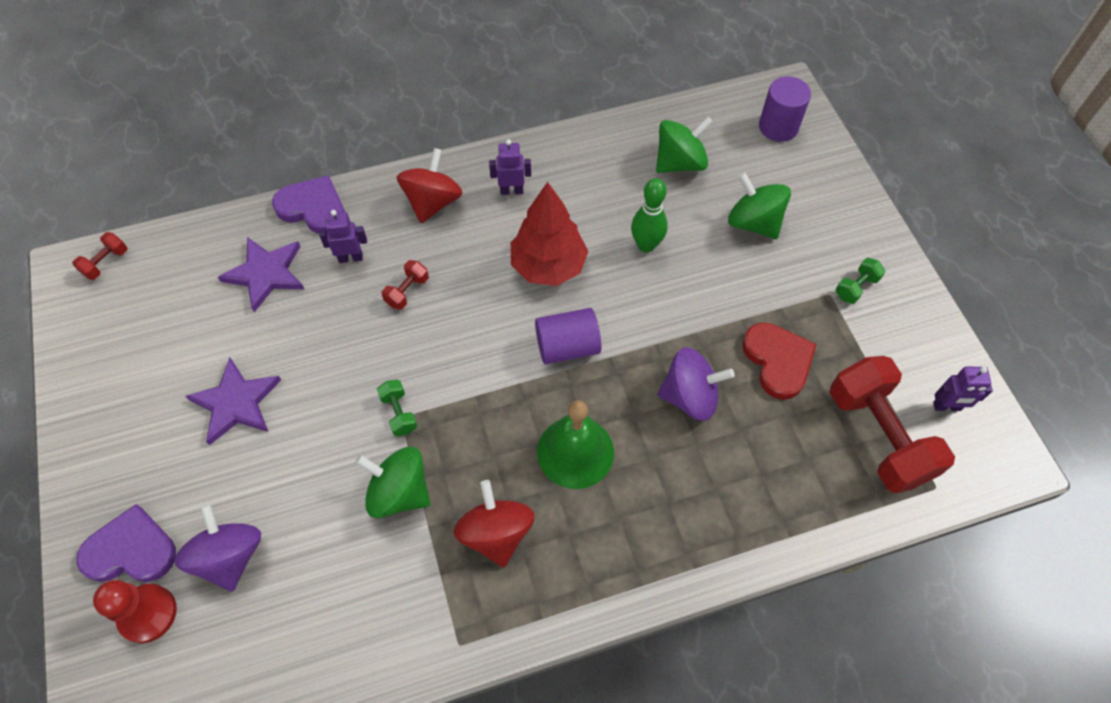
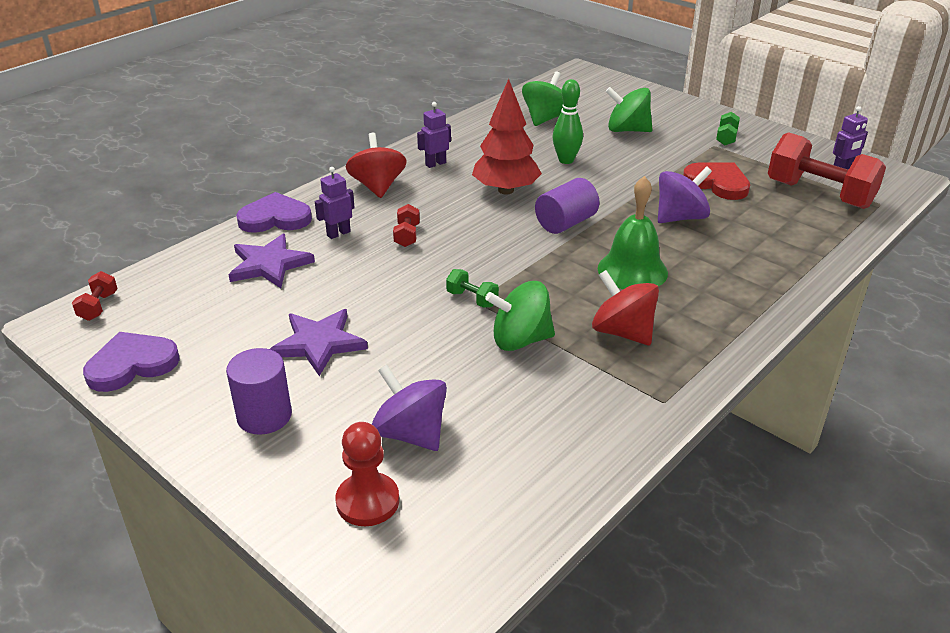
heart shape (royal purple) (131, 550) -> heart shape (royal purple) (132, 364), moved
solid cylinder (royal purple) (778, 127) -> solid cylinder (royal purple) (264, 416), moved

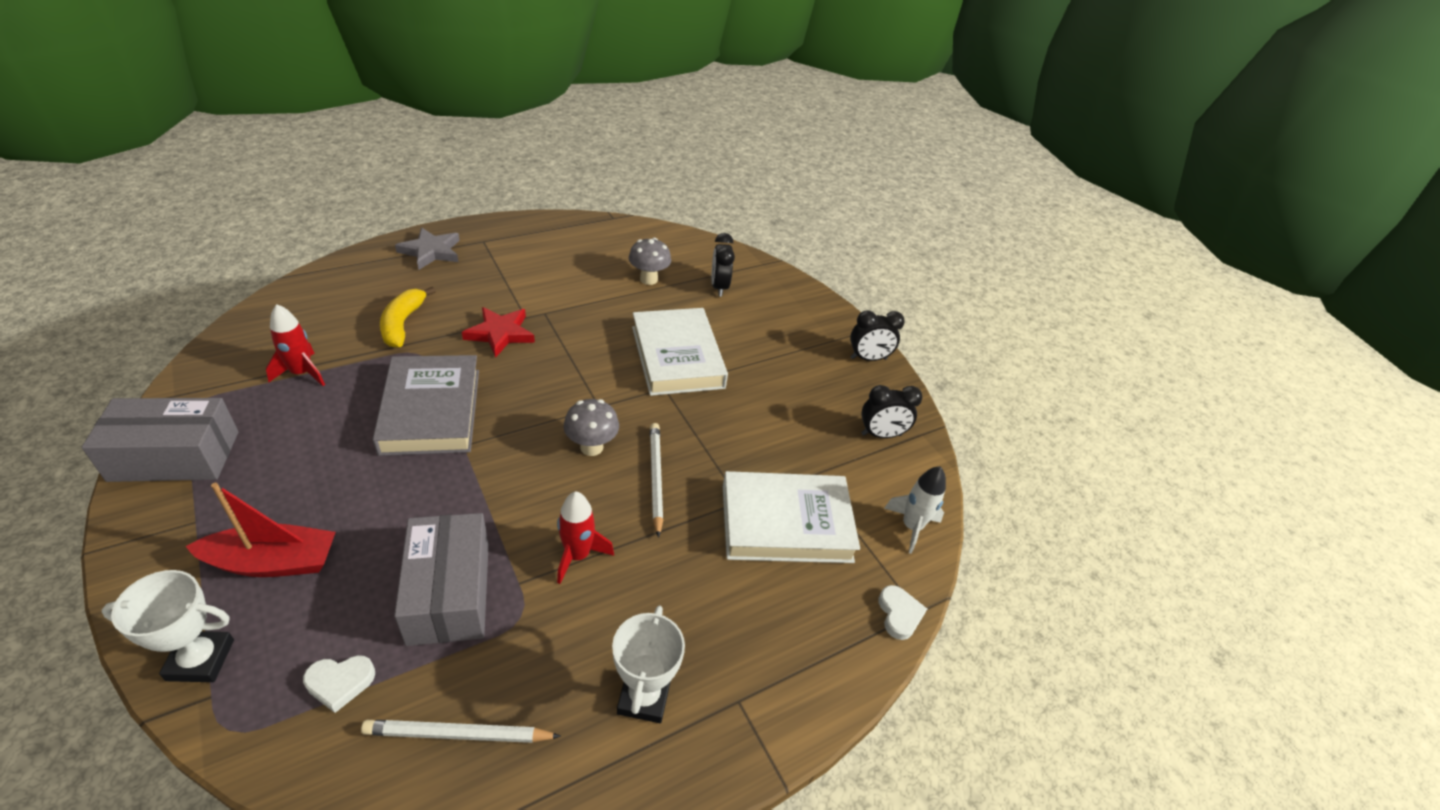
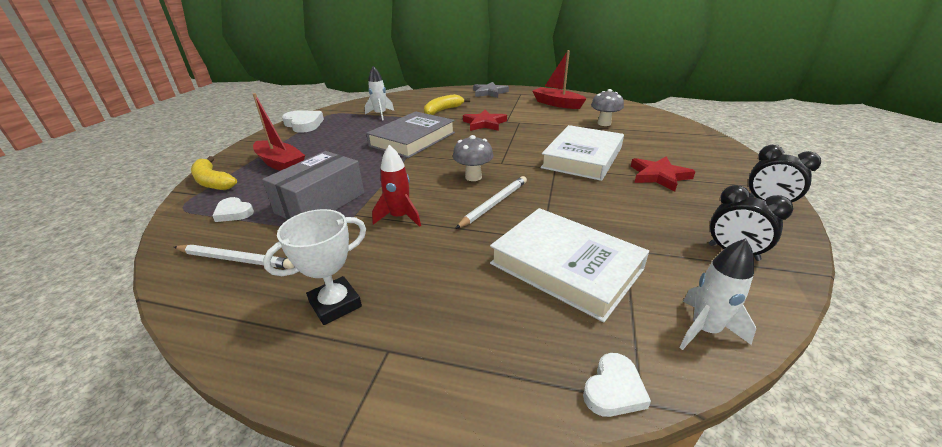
parcel (ash-grey) (175, 456) -> heart shape (snow-white) (304, 124)
award cup (snow-white) (200, 660) -> banana fruit (yellow) (213, 182)
toy rocket (red) (302, 373) -> toy rocket (snow-white) (380, 115)
wooden pencil (snow-white) (459, 734) -> wooden pencil (snow-white) (236, 259), 150 degrees clockwise
bedside clock (jet-black) (719, 287) -> none
none -> boat (red) (557, 104)
none -> star shape (red) (659, 176)

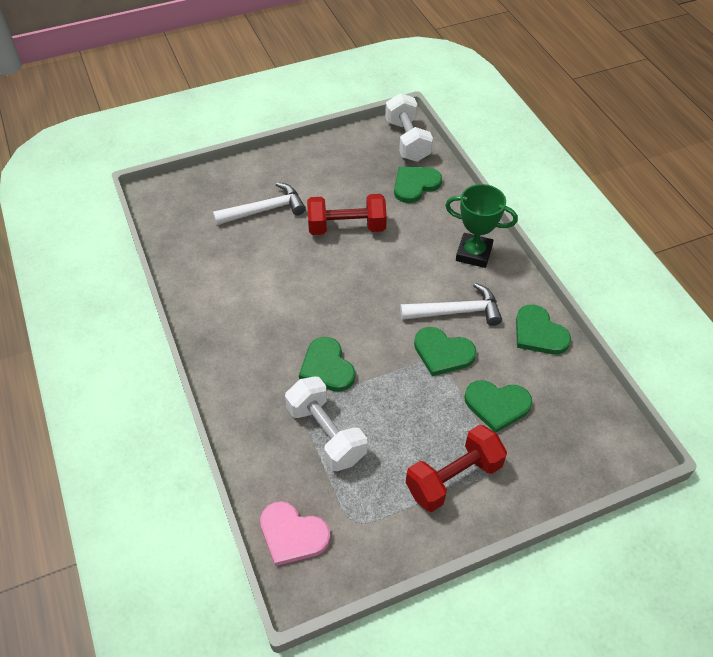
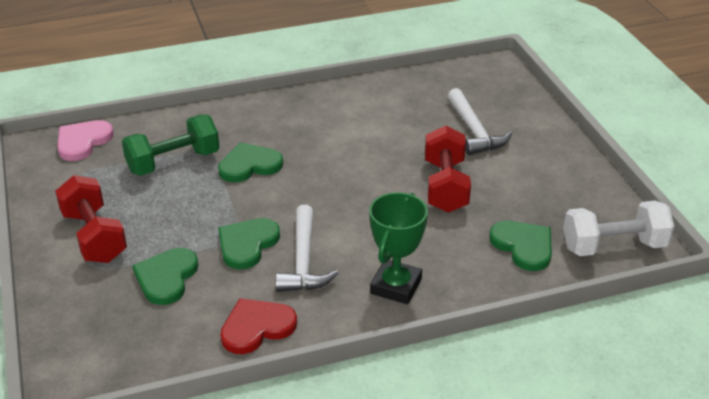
dumbbell (snow-white) (326, 434) -> dumbbell (leaf-green) (173, 162)
heart shape (leaf-green) (539, 333) -> heart shape (red) (256, 327)

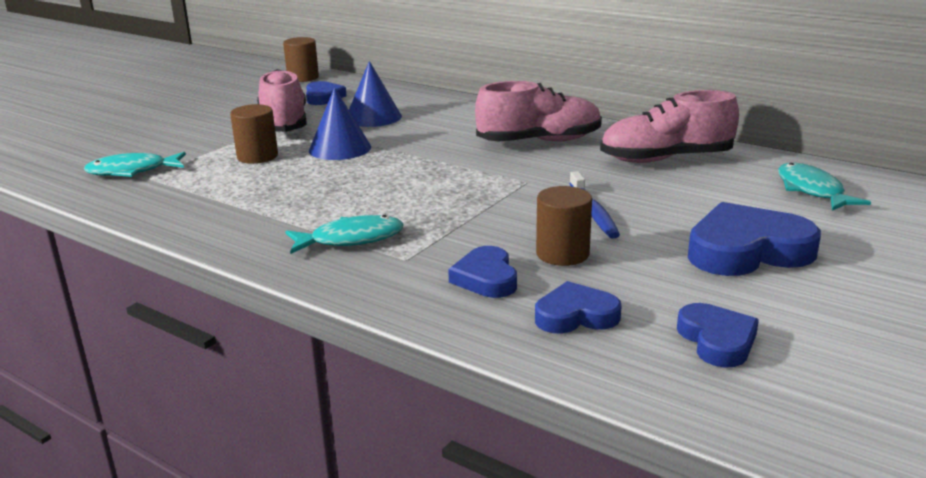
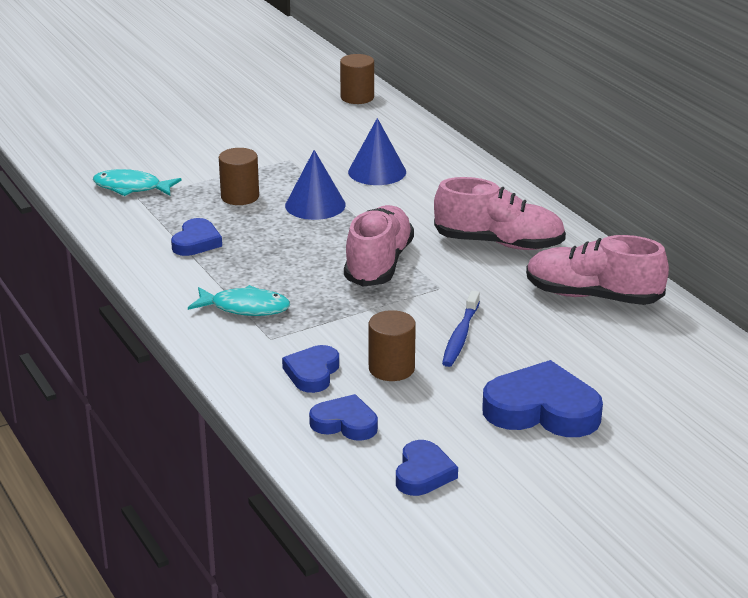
sneaker (rosy) (284, 124) -> sneaker (rosy) (378, 264), moved
heart shape (blue) (323, 97) -> heart shape (blue) (196, 242), moved
fish (teal) (812, 190) -> none

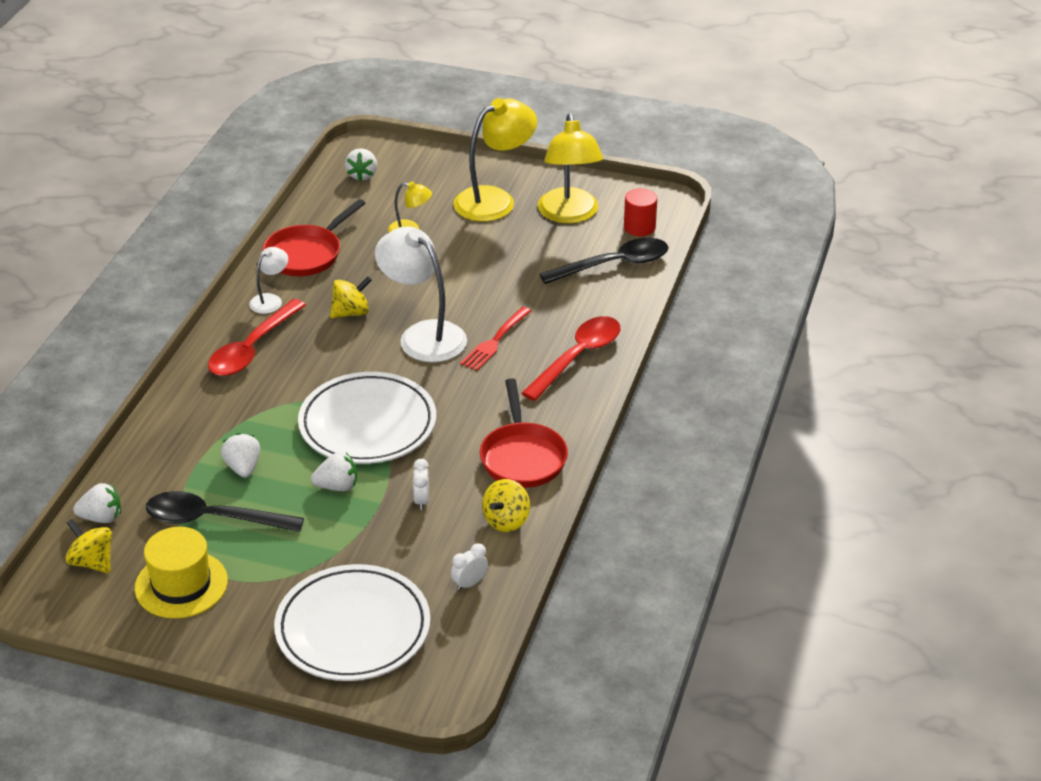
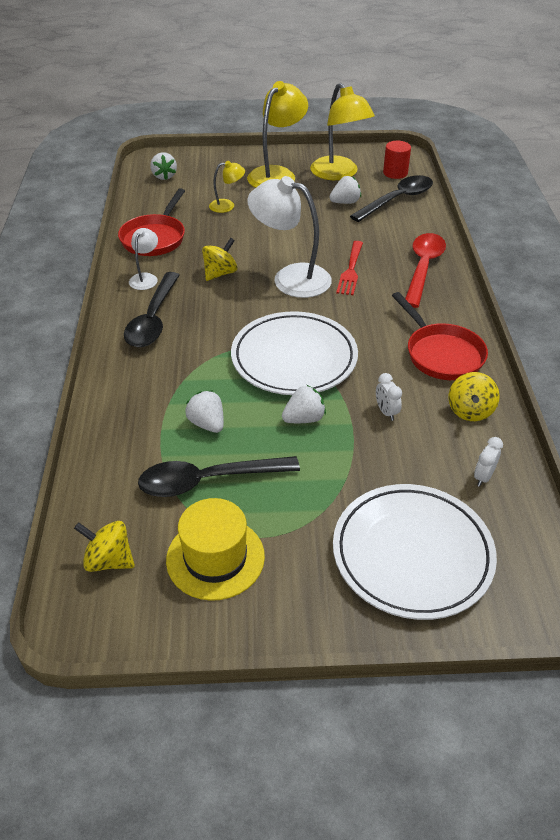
strawberry (snow-white) (101, 517) -> strawberry (snow-white) (345, 202), moved
tablespoon (red) (252, 349) -> tablespoon (jet-black) (153, 319)

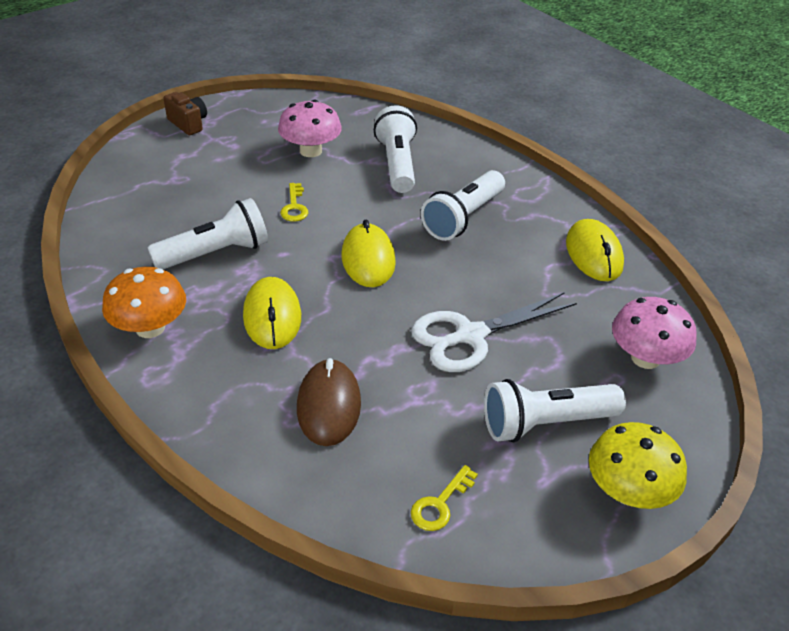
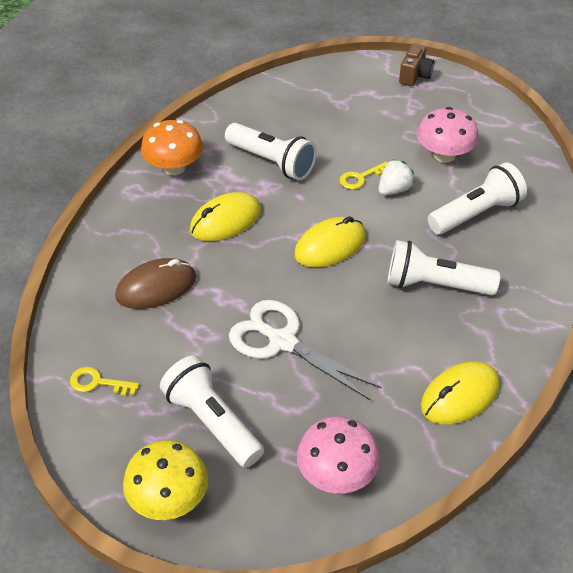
none -> strawberry (snow-white) (394, 190)

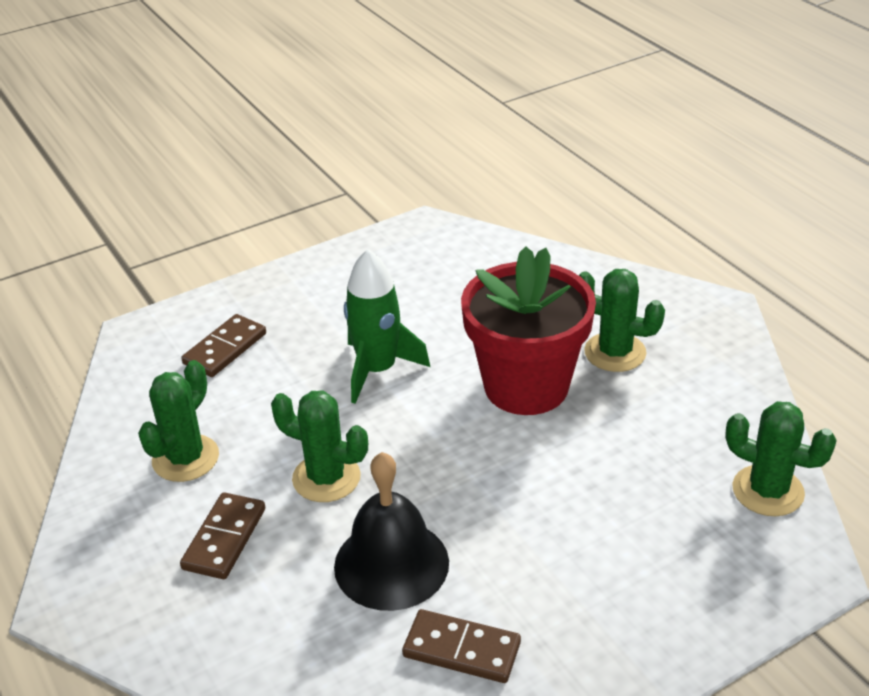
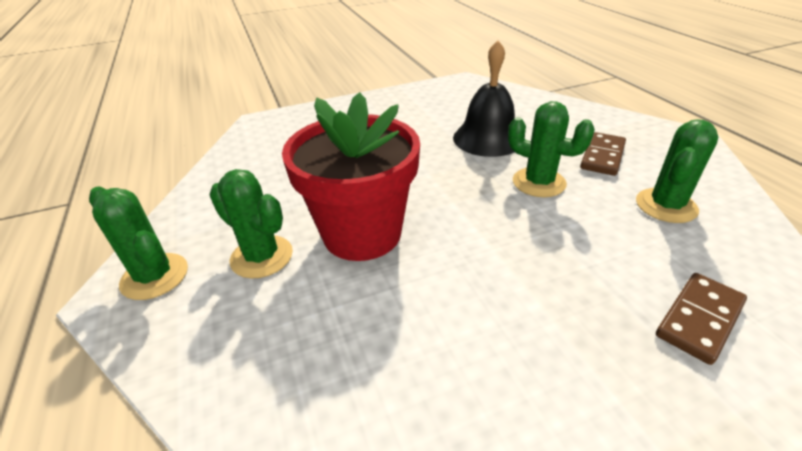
toy rocket (leaf-green) (377, 370) -> none
domino tile (russet) (462, 649) -> none
cactus (leaf-green) (768, 491) -> cactus (leaf-green) (154, 276), moved

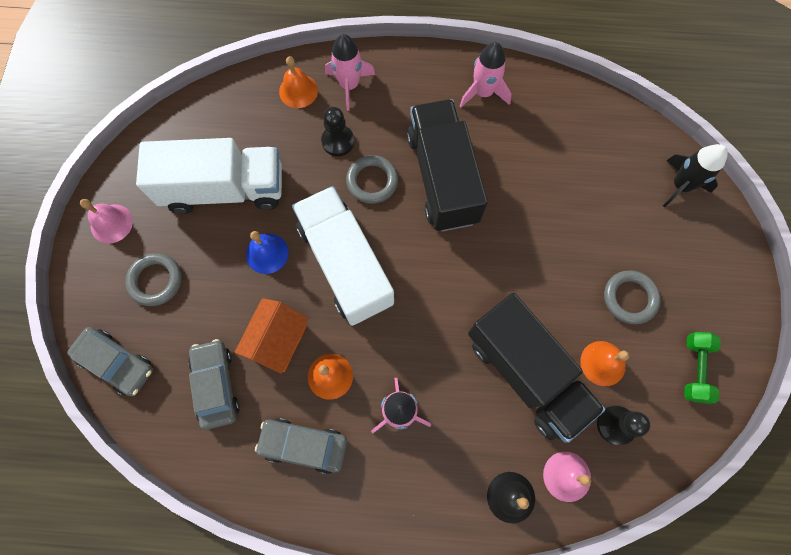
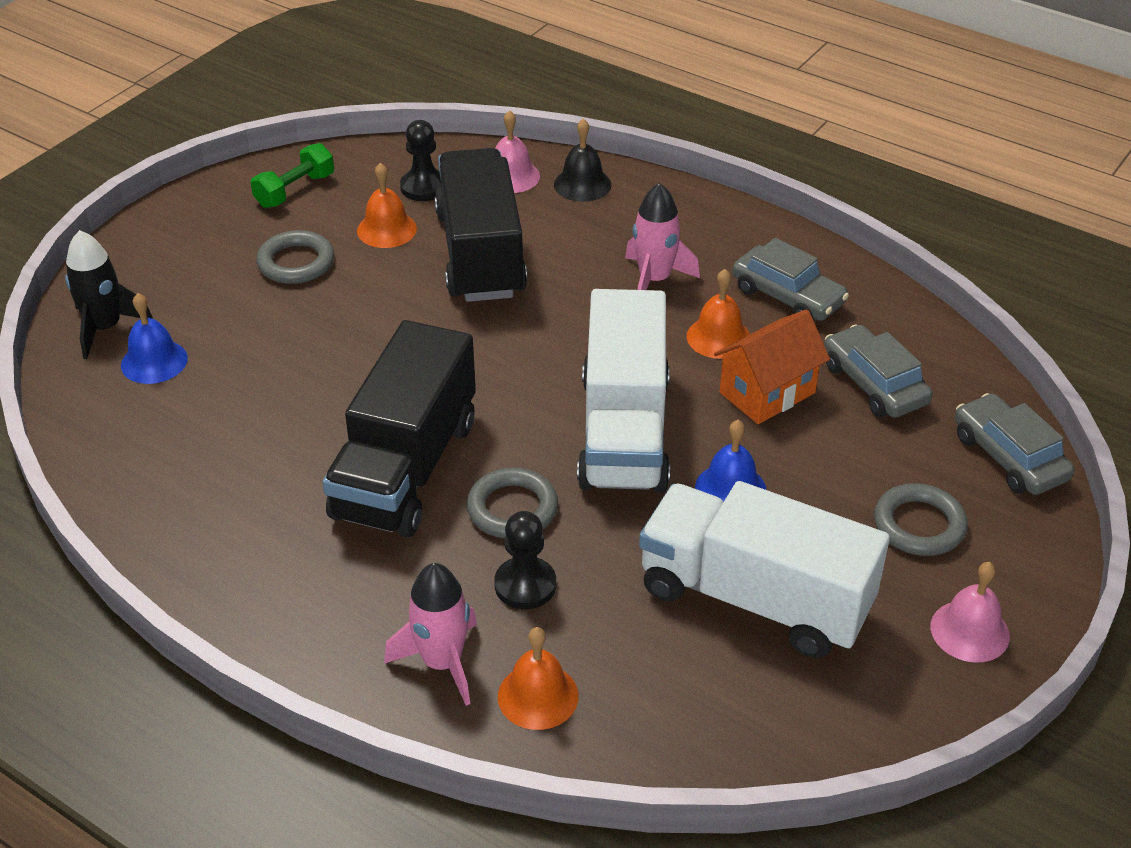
automobile (ash-grey) (216, 385) -> automobile (ash-grey) (874, 384), 135 degrees clockwise
toy rocket (rosy) (483, 93) -> none
none -> bell (blue) (154, 361)

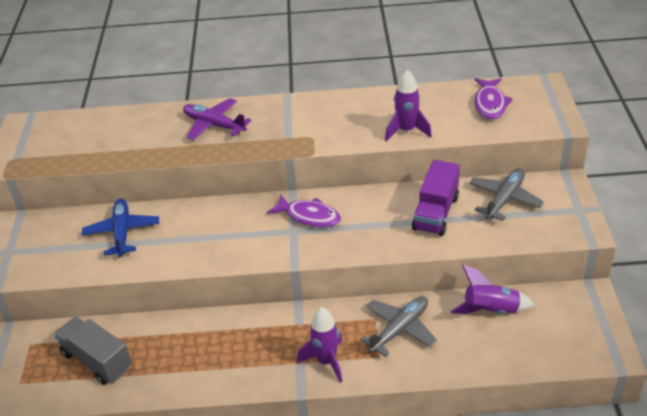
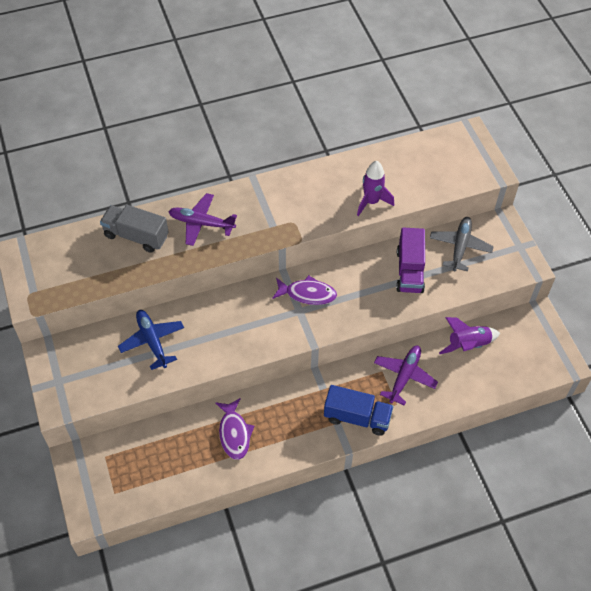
truck (ash-grey) (97, 360) -> truck (ash-grey) (136, 236), moved
toy rocket (royal purple) (326, 361) -> truck (blue) (357, 417)
toy plane (ash-grey) (400, 329) -> toy plane (royal purple) (404, 376)
fish (royal purple) (490, 104) -> fish (royal purple) (234, 433), moved

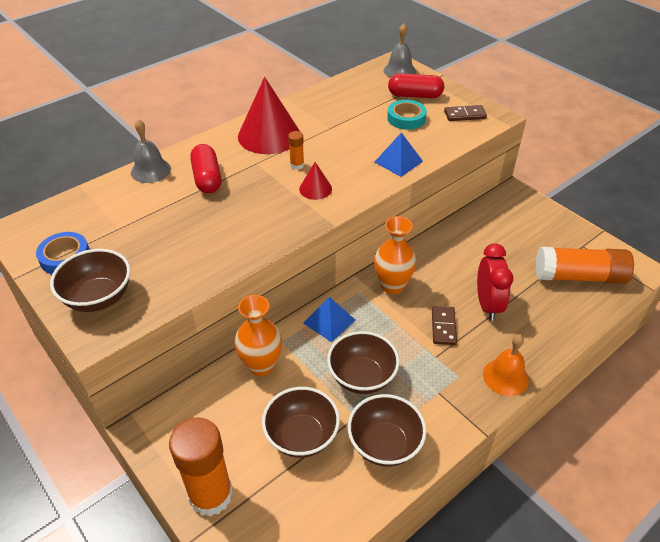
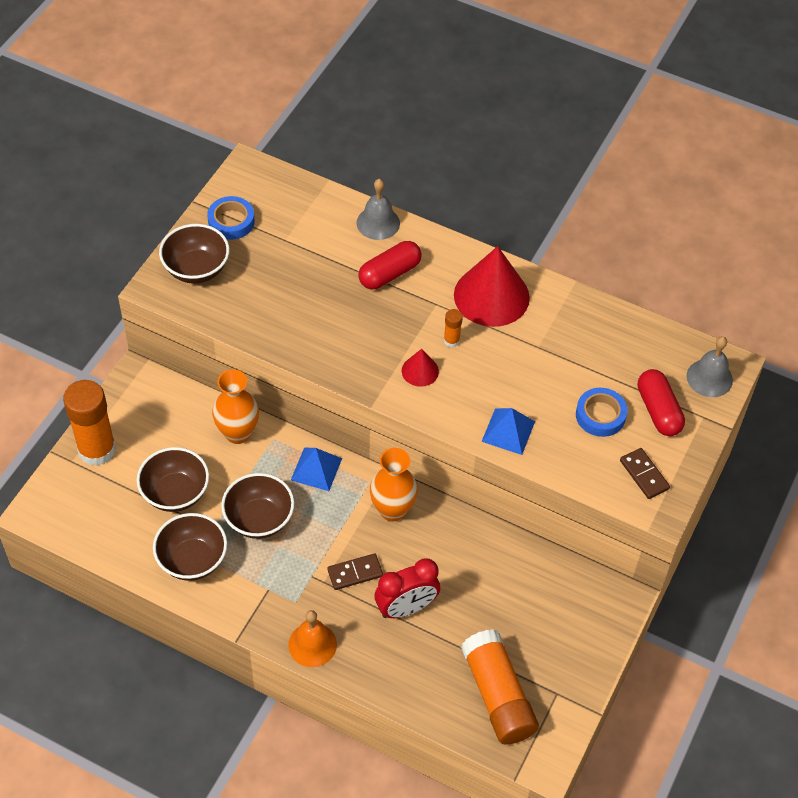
roll of tape (teal) (406, 118) -> roll of tape (blue) (600, 415)

